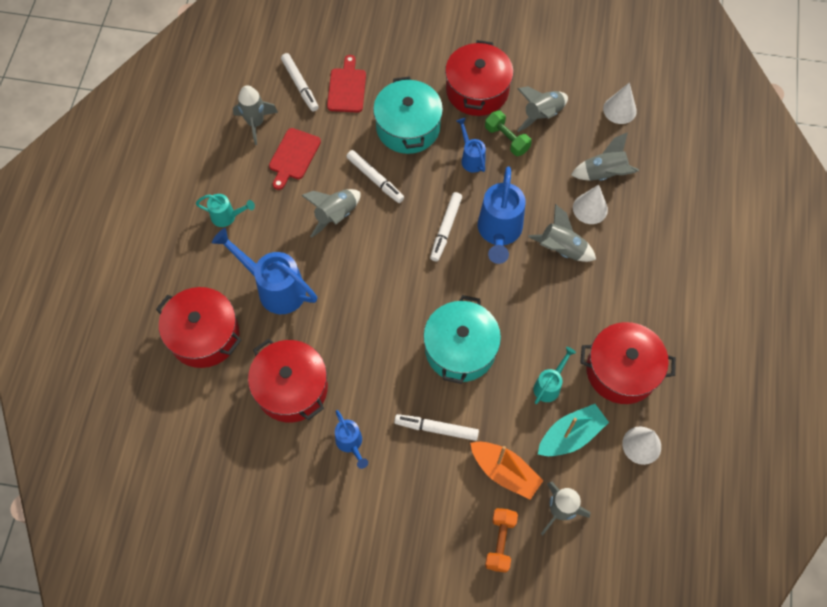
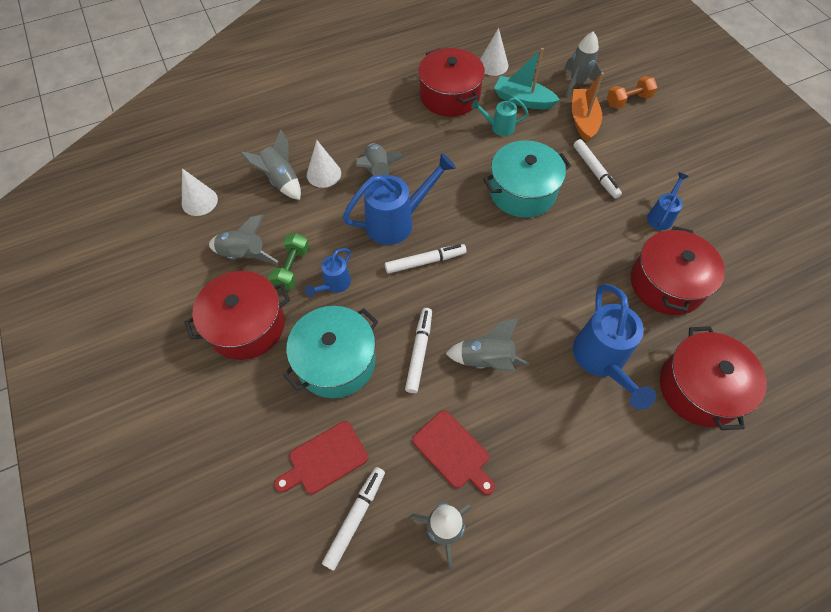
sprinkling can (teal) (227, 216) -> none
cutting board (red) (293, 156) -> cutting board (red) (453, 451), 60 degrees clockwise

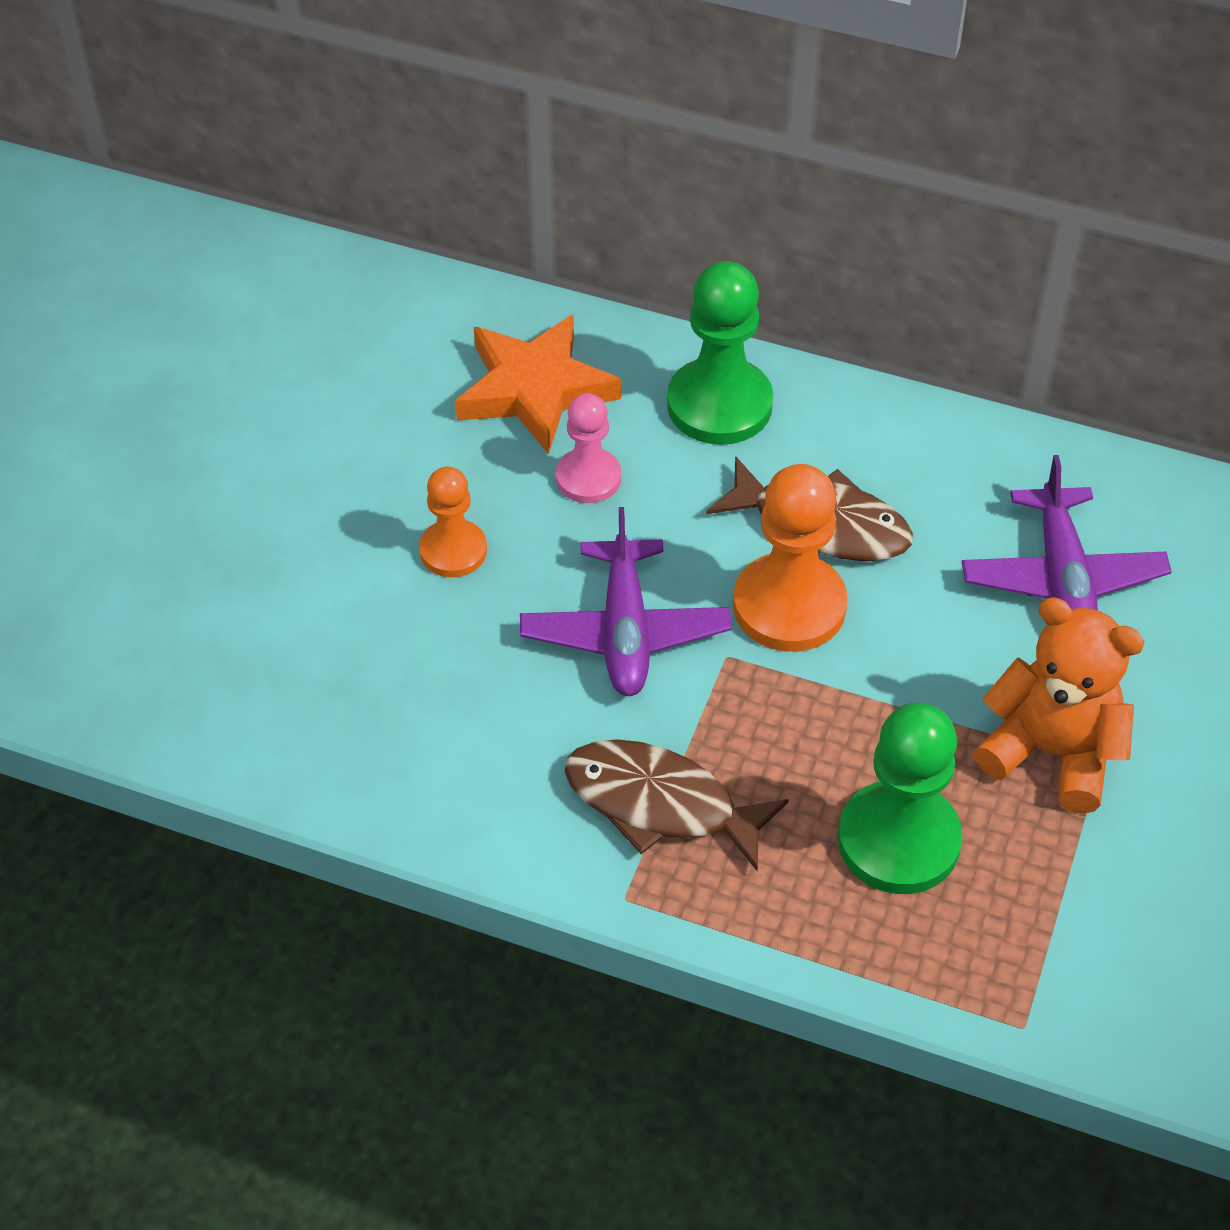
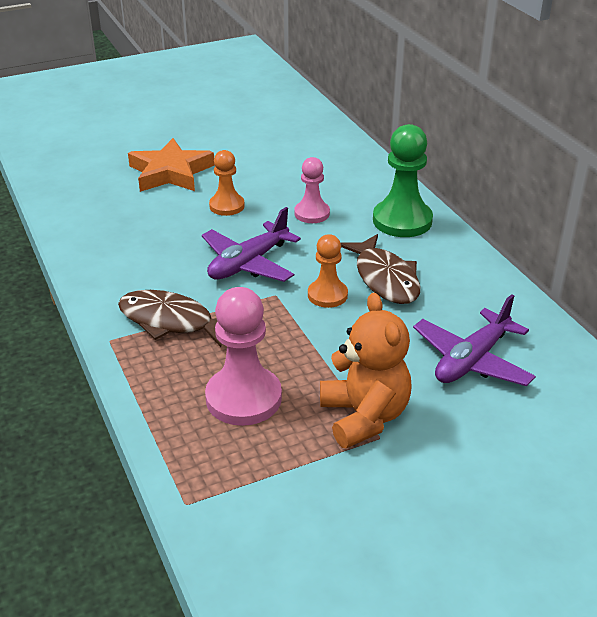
star shape (orange) (535, 390) -> star shape (orange) (170, 172), moved
fish (russet) (660, 804) -> fish (russet) (171, 321), 45 degrees counterclockwise
chess pawn (orange) (789, 606) -> chess pawn (orange) (327, 295), x0.61
chess pawn (leaf-green) (898, 841) -> chess pawn (rosy) (243, 398)

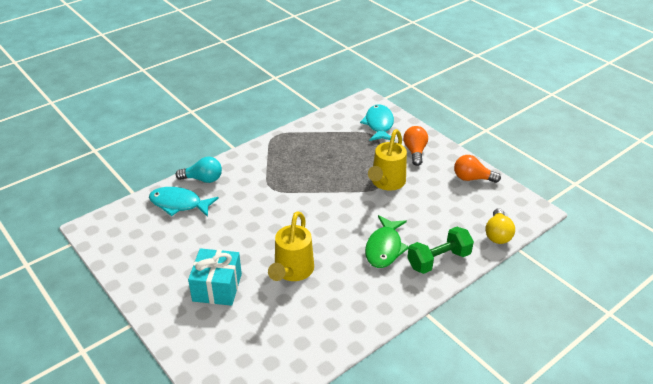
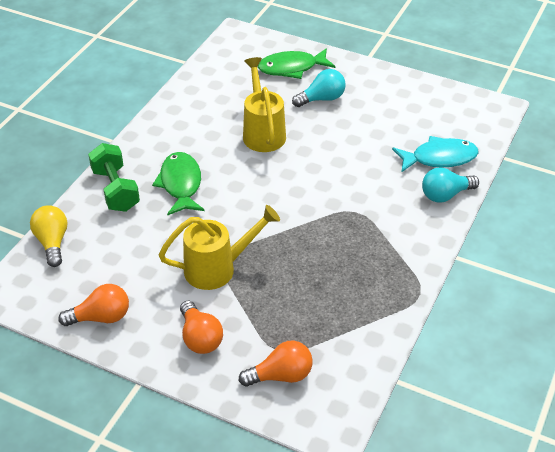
wrapped gift (teal) (217, 287) -> lightbulb (teal) (322, 99)
fish (teal) (379, 124) -> lightbulb (orange) (281, 375)
sprinkling can (yellow) (386, 183) -> sprinkling can (yellow) (217, 268), 75 degrees clockwise
dumbbell (leaf-green) (438, 260) -> dumbbell (leaf-green) (115, 190), 60 degrees counterclockwise
none -> fish (leaf-green) (292, 68)

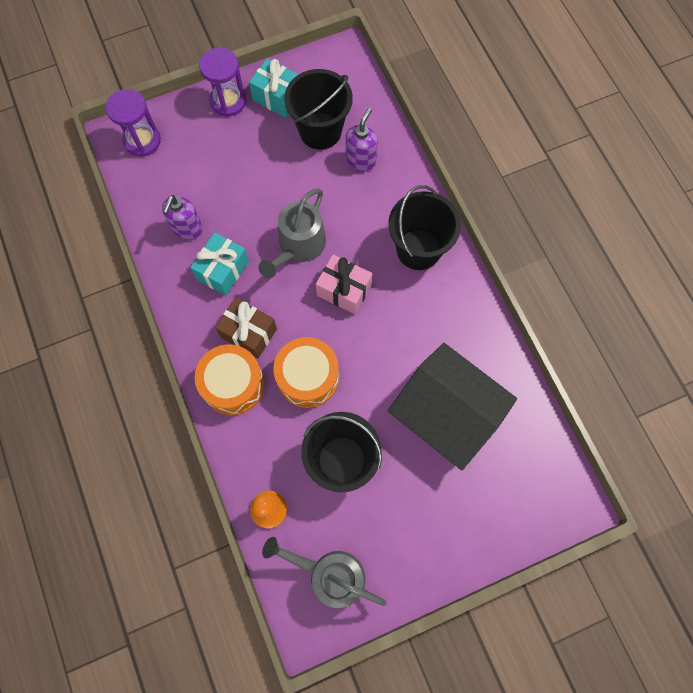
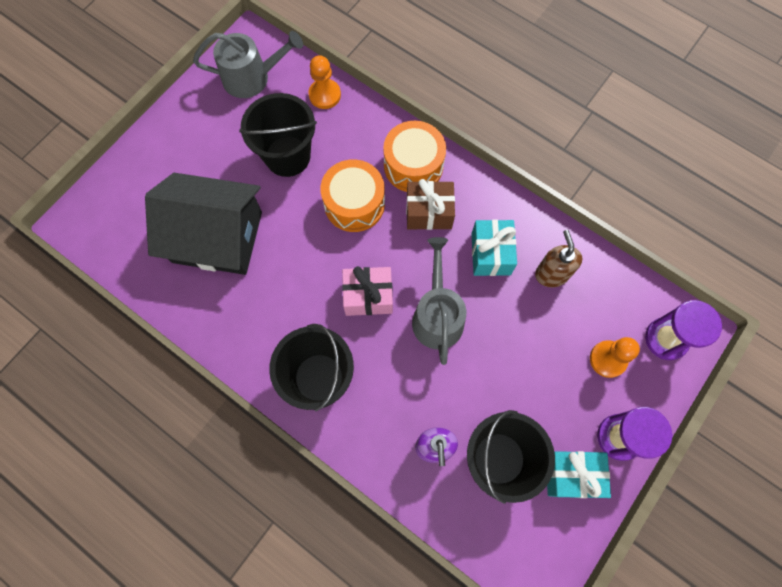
pump bottle (royal purple) (187, 229) -> pump bottle (russet) (551, 274)
none -> chess pawn (orange) (608, 359)

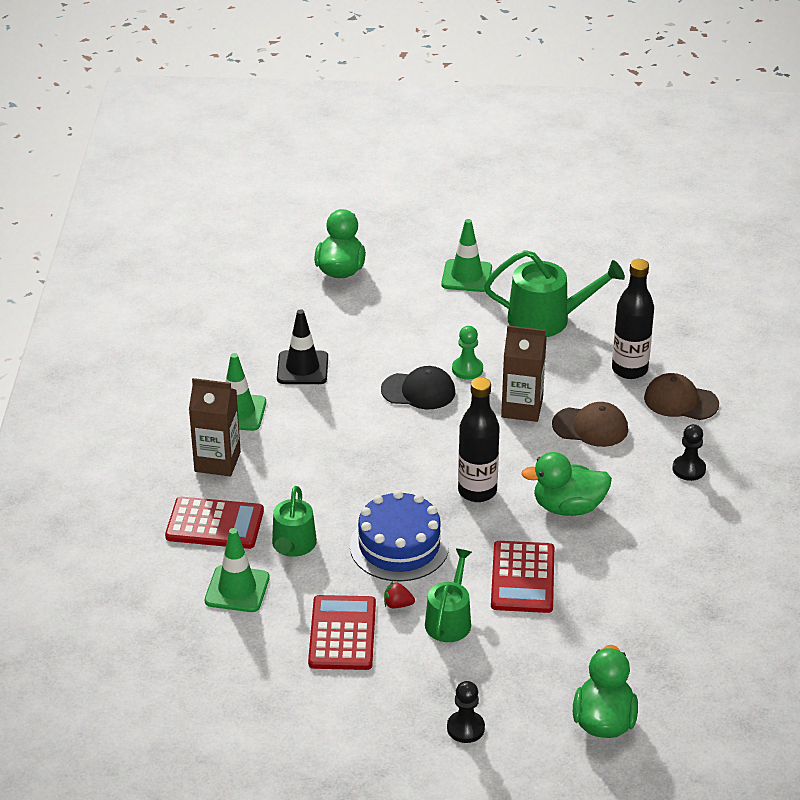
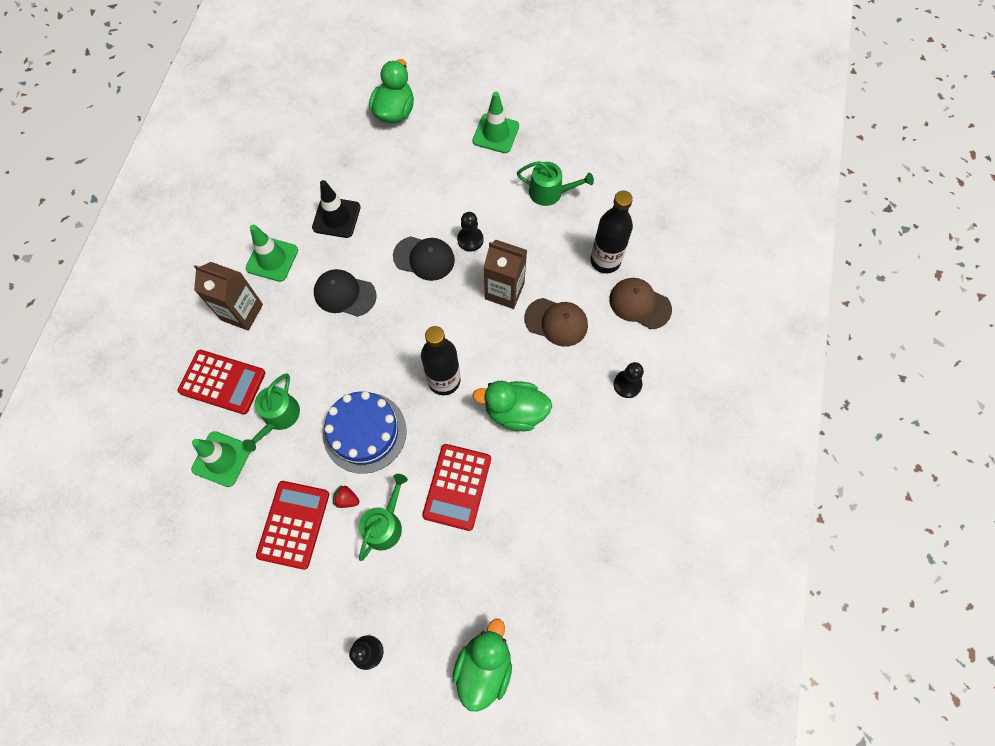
chess pawn (leaf-green) (467, 369) -> chess pawn (jet-black) (470, 240)
sprinkling can (leaf-green) (546, 319) -> sprinkling can (leaf-green) (550, 192), x0.65
none -> peaked cap (jet-black) (344, 294)

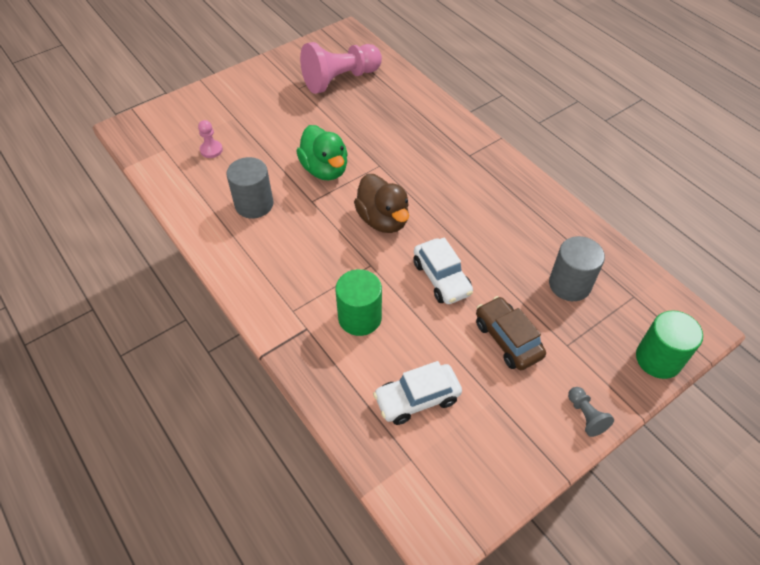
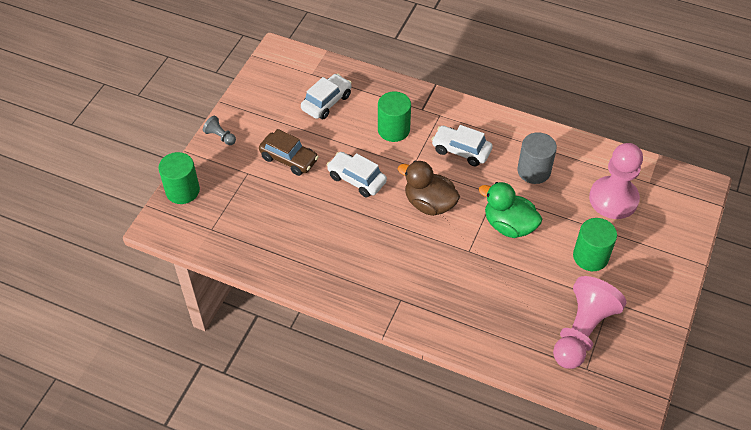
chess pawn (rosy) (211, 150) -> chess pawn (rosy) (613, 199), x2.31
solid cylinder (ash-grey) (569, 284) -> none
none -> automobile (snow-white) (461, 150)
none -> solid cylinder (leaf-green) (590, 256)

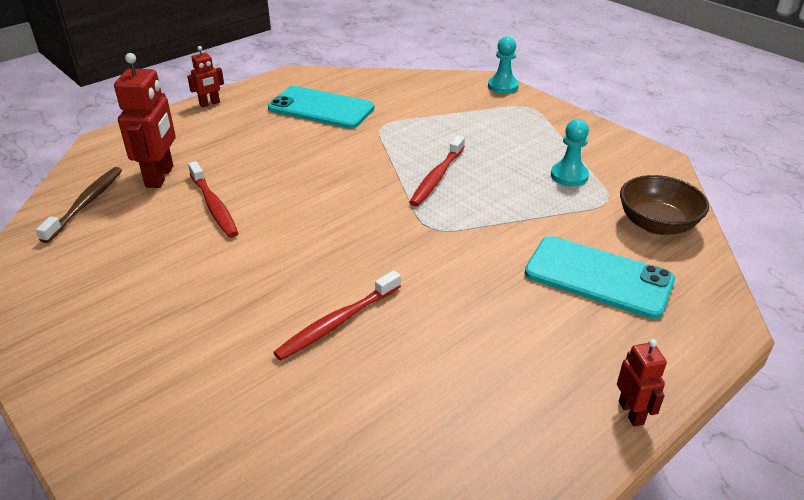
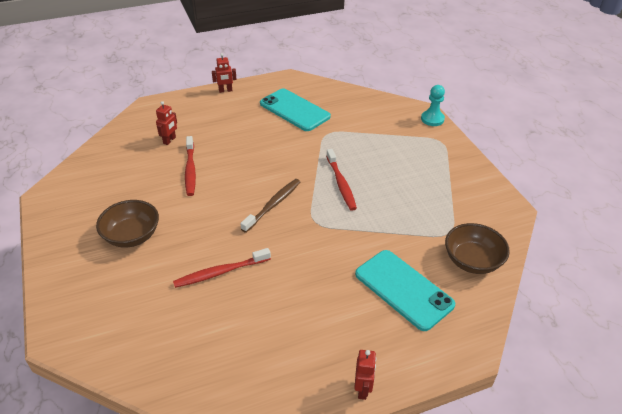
tooth brush (russet) (86, 204) -> tooth brush (russet) (273, 205), moved
robot figure (red) (160, 176) -> robot figure (red) (169, 140), x0.54
tooth brush (red) (437, 177) -> tooth brush (red) (341, 184), 60 degrees counterclockwise
chess pawn (teal) (569, 176) -> none
none -> bowl (russet) (132, 236)

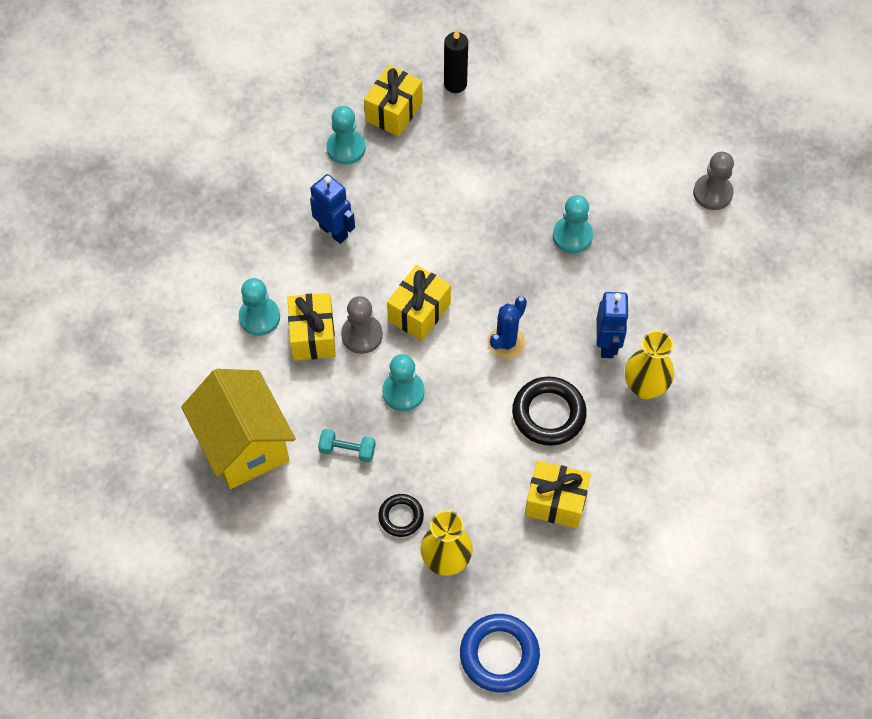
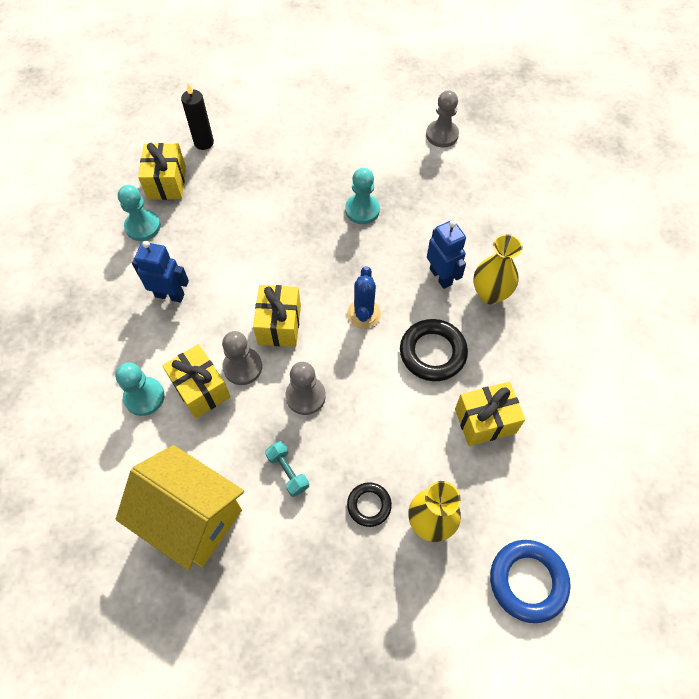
dumbbell (teal) (347, 450) -> dumbbell (teal) (288, 472), 75 degrees clockwise
chess pawn (teal) (403, 392) -> chess pawn (ash-grey) (305, 396)

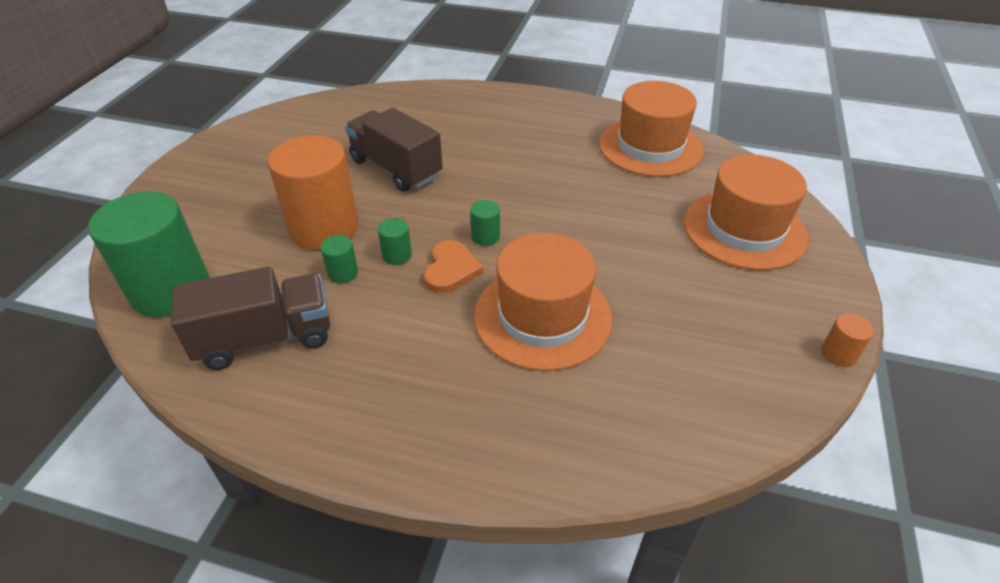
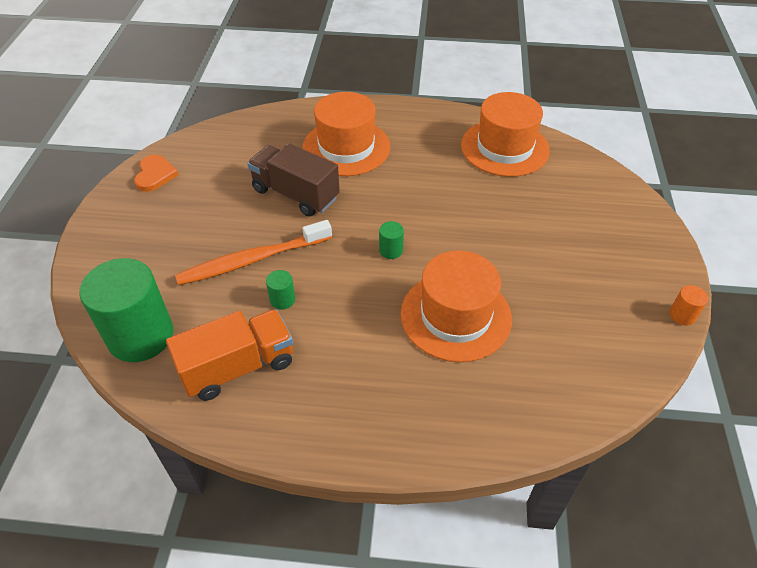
truck (russet) (265, 338) -> truck (orange) (238, 367)
solid cylinder (orange) (324, 228) -> tooth brush (orange) (252, 260)
solid cylinder (leaf-green) (397, 255) -> none
heart shape (orange) (451, 269) -> heart shape (orange) (155, 175), moved
tall hat (orange) (744, 229) -> tall hat (orange) (346, 147), moved

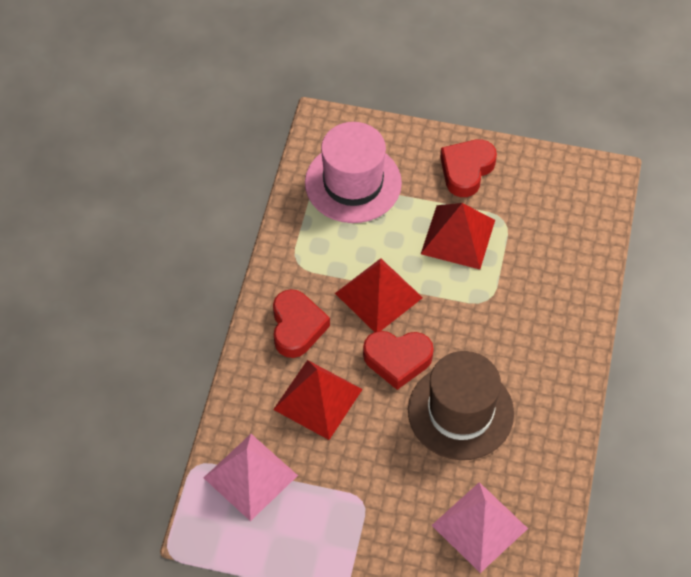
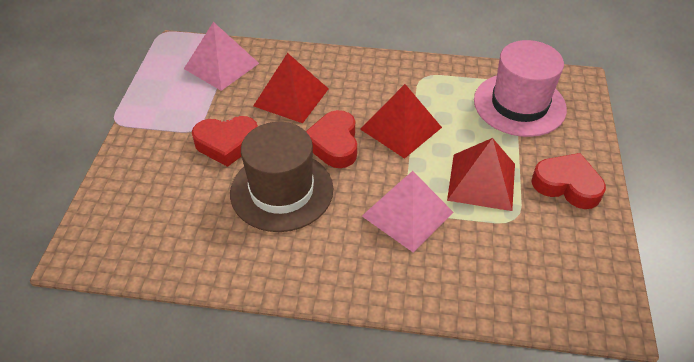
heart shape (red) (297, 327) -> heart shape (red) (227, 144), moved
pyramid shape (rosy) (479, 526) -> pyramid shape (rosy) (407, 214), moved

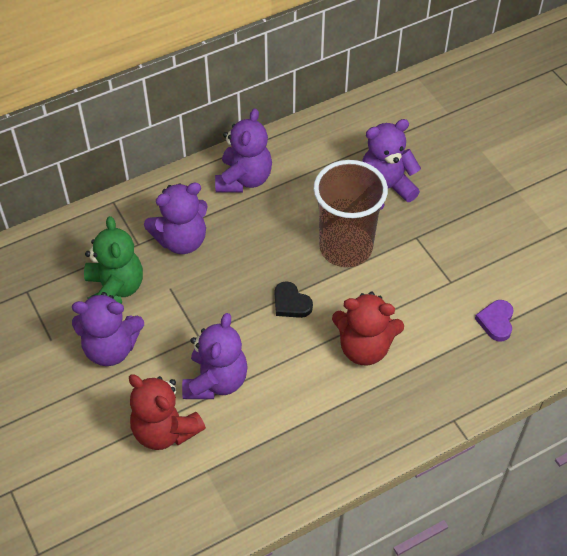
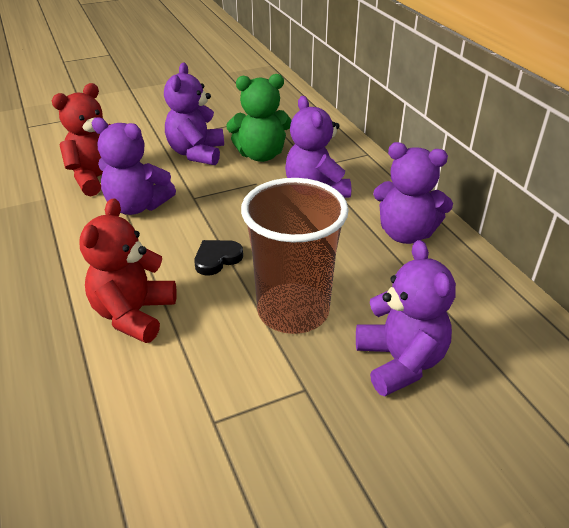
heart shape (royal purple) (496, 322) -> none

